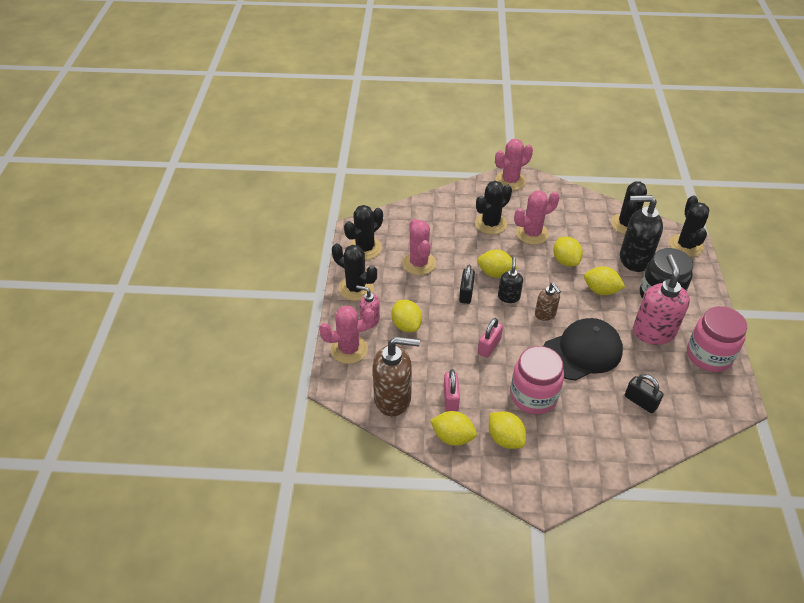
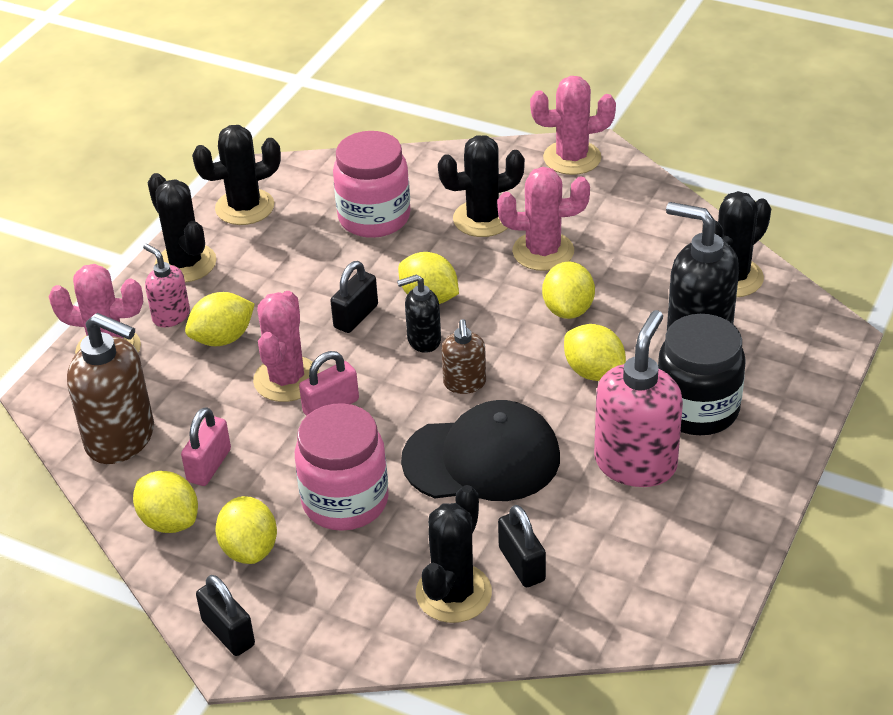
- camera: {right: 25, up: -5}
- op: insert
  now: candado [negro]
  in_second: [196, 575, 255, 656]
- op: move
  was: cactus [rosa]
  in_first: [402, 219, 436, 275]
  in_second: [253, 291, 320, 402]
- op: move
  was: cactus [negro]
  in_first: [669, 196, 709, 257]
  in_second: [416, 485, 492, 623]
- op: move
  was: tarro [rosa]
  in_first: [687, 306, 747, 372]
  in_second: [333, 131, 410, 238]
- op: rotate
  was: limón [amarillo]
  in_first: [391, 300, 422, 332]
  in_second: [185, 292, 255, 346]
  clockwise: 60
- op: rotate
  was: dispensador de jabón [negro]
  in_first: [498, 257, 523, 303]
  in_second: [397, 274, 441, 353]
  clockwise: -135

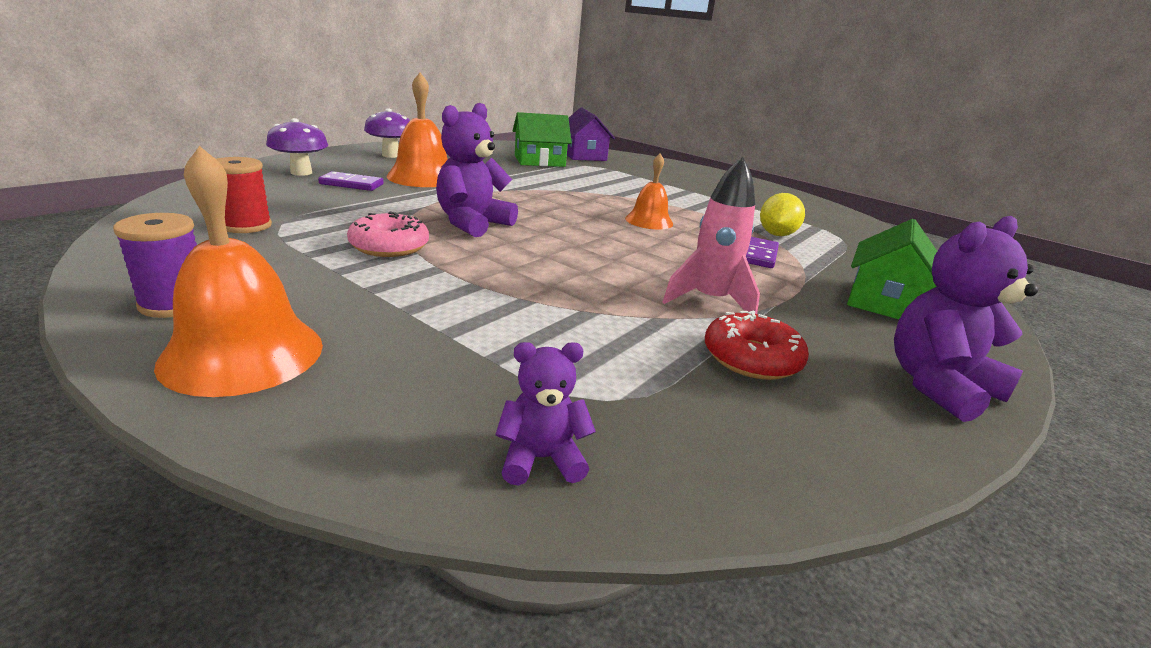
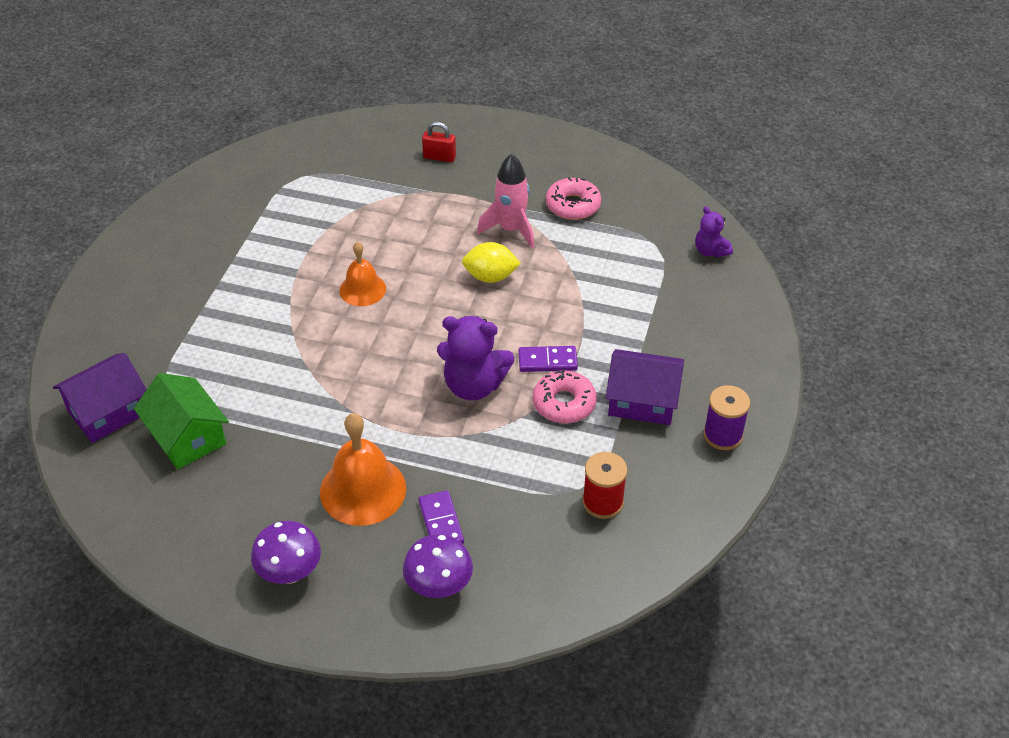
- camera: {right: -110, up: 20}
- op: delete
  was: campana [naranja]
  in_first: [154, 146, 323, 397]
- op: delete
  was: osito [morado]
  in_first: [894, 216, 1038, 422]
- op: insert
  now: casa [morado]
  in_second: [606, 349, 684, 425]
- op: move
  was: ficha de dominó [morado]
  in_first: [746, 237, 779, 268]
  in_second: [518, 346, 578, 372]
- op: move
  was: limón [amarillo]
  in_first: [760, 193, 805, 236]
  in_second: [462, 242, 521, 283]
- op: replace
  was: casa [verde]
  now: candado [rojo]
  in_first: [847, 219, 937, 319]
  in_second: [422, 122, 456, 162]
- op: recolor
  was: rosquilla [rojo]
  now: rosquilla [rosa]
  in_first: [705, 311, 809, 380]
  in_second: [546, 177, 601, 220]

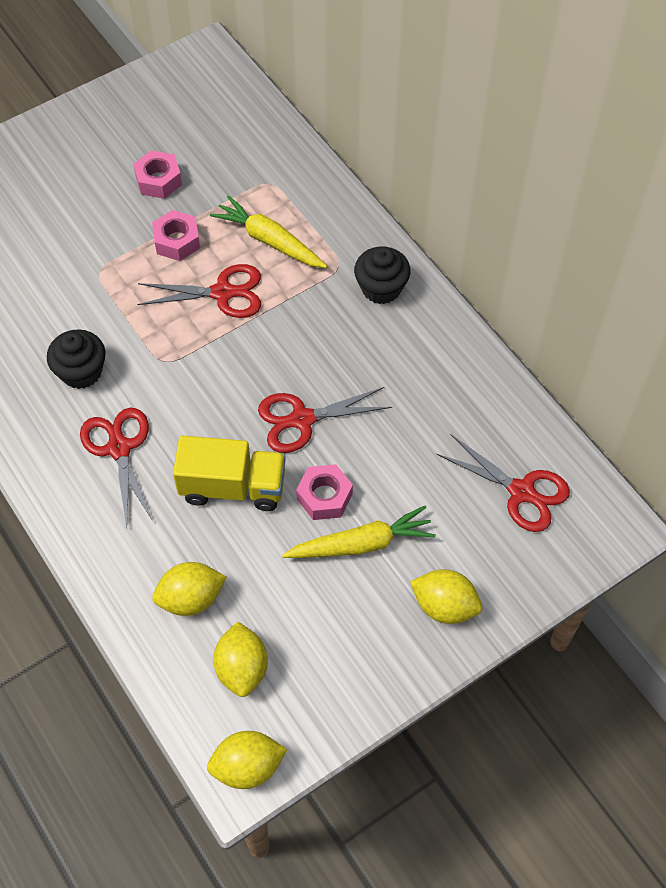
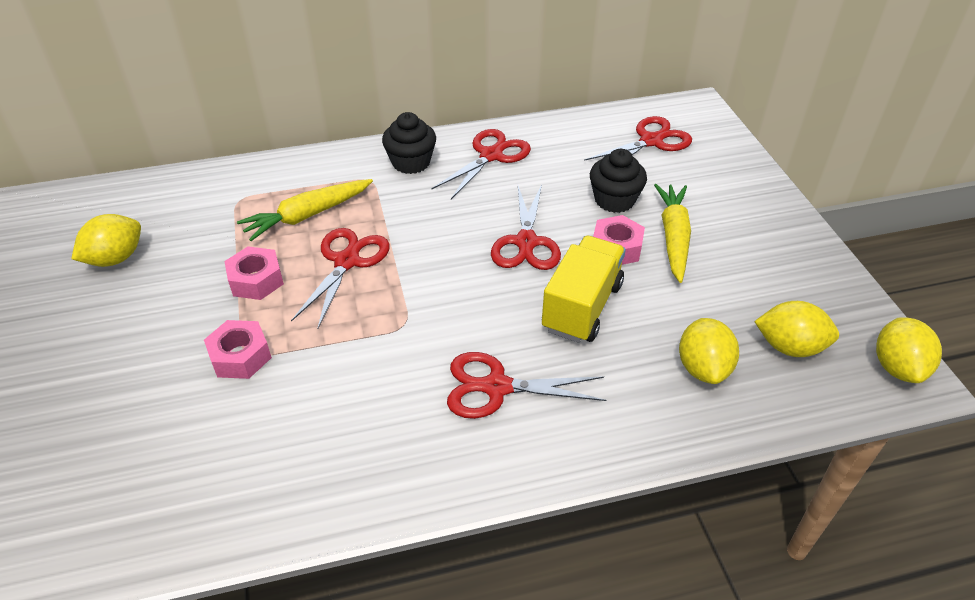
- camera: {right: -70, up: -15}
- op: insert
  now: tijeras [rojo]
  in_second: [432, 129, 531, 199]
- op: move
  was: magdalena [negro]
  in_first: [47, 329, 105, 389]
  in_second: [590, 149, 647, 213]
- op: move
  was: tuerca [rosa]
  in_first: [133, 150, 182, 199]
  in_second: [204, 320, 272, 379]
- op: move
  was: limón [amarillo]
  in_first: [410, 569, 482, 624]
  in_second: [71, 214, 141, 267]

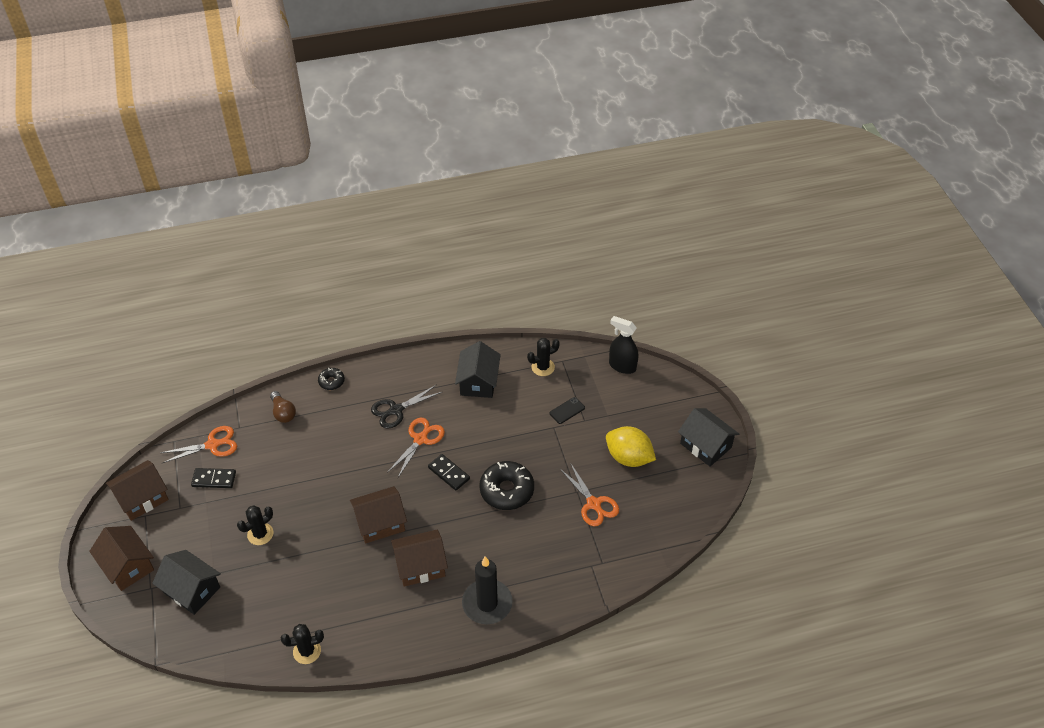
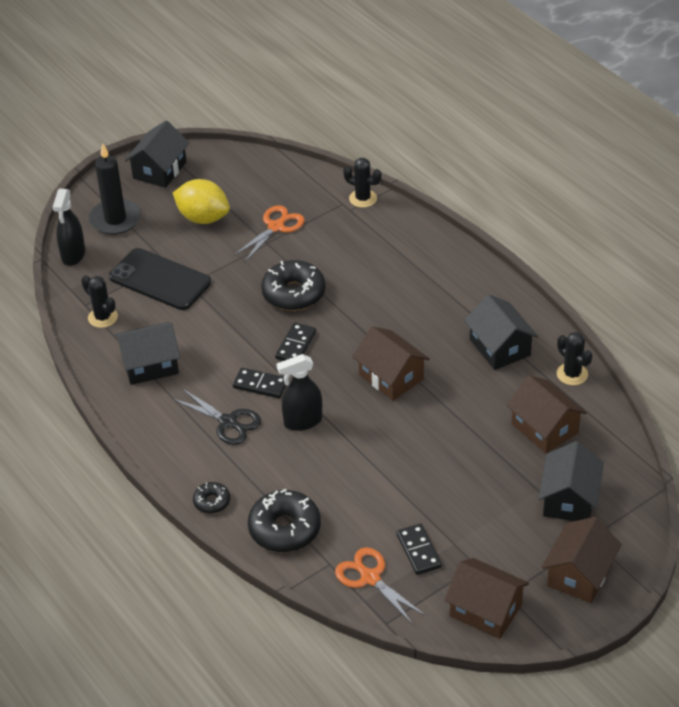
- camera: {right: -110, up: -5}
- op: insert
  now: pulverizador [negro]
  in_second: [277, 354, 322, 431]
- op: insert
  now: casa [negro]
  in_second: [464, 294, 538, 370]
- op: move
  was: cactus [negro]
  in_first: [237, 505, 274, 545]
  in_second: [343, 158, 382, 208]
- op: move
  was: casa [marrón]
  in_first: [391, 530, 448, 587]
  in_second: [507, 375, 587, 453]
- op: move
  was: vela [negro]
  in_first: [462, 556, 513, 624]
  in_second: [89, 143, 141, 235]
- op: replace
  was: bombilla [marrón]
  now: rosquilla [negro]
  in_first: [270, 391, 296, 423]
  in_second: [248, 489, 321, 552]
- op: replace
  was: tijeras [naranja]
  now: ficha de dominó [negro]
  in_first: [387, 418, 445, 477]
  in_second: [233, 368, 287, 398]
- op: rotate
  was: limón [amarillo]
  in_first: [606, 426, 656, 467]
  in_second: [173, 179, 230, 224]
  clockwise: -75
- op: resize
  was: móvil [negro]
  in_first: [550, 397, 585, 424]
  in_second: [109, 248, 211, 310]
  ratio: 2.33

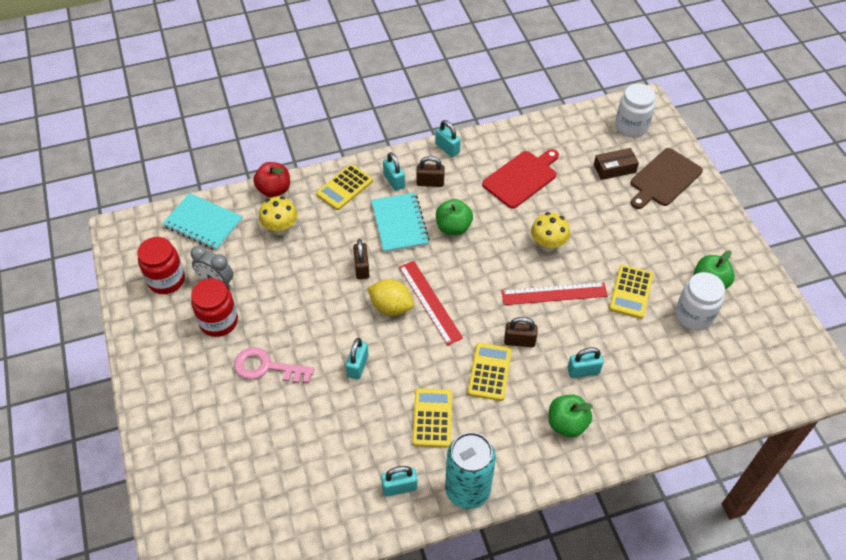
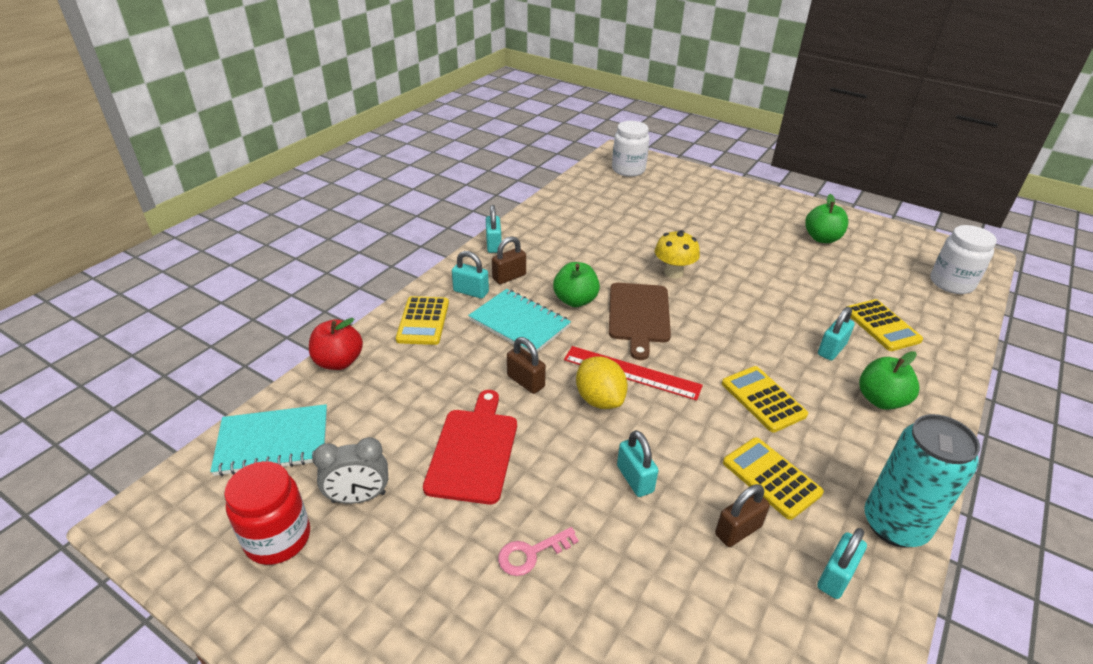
- camera: {right: -40, up: -15}
- op: delete
  was: tarro [rojo]
  in_first: [191, 278, 238, 337]
- op: delete
  was: seta [amarillo]
  in_first: [259, 197, 298, 235]
- op: delete
  was: regla [rojo]
  in_first: [501, 282, 608, 305]
- op: delete
  was: caja [marrón]
  in_first: [594, 148, 639, 180]
- op: move
  was: tabla de cortar [rojo]
  in_first: [482, 149, 559, 209]
  in_second: [423, 390, 517, 504]
- op: move
  was: candado [marrón]
  in_first: [504, 317, 538, 347]
  in_second: [715, 484, 770, 547]
- op: move
  was: calculadora [amarillo]
  in_first: [609, 265, 653, 319]
  in_second: [845, 299, 923, 351]
- op: move
  was: tabla de cortar [marrón]
  in_first: [631, 148, 703, 209]
  in_second: [609, 283, 671, 360]
- op: move
  was: tarro [blanco]
  in_first: [675, 272, 725, 331]
  in_second: [930, 225, 997, 294]
- op: rotate
  was: limón [amarillo]
  in_first: [367, 279, 414, 316]
  in_second: [576, 356, 628, 409]
  clockwise: 75
- op: rotate
  was: candado [turquesa]
  in_first: [435, 120, 461, 157]
  in_second: [486, 205, 502, 253]
  clockwise: 75
- op: resize
  was: llave [rosa]
  in_first: [234, 347, 315, 383]
  in_second: [498, 527, 579, 576]
  ratio: 0.64

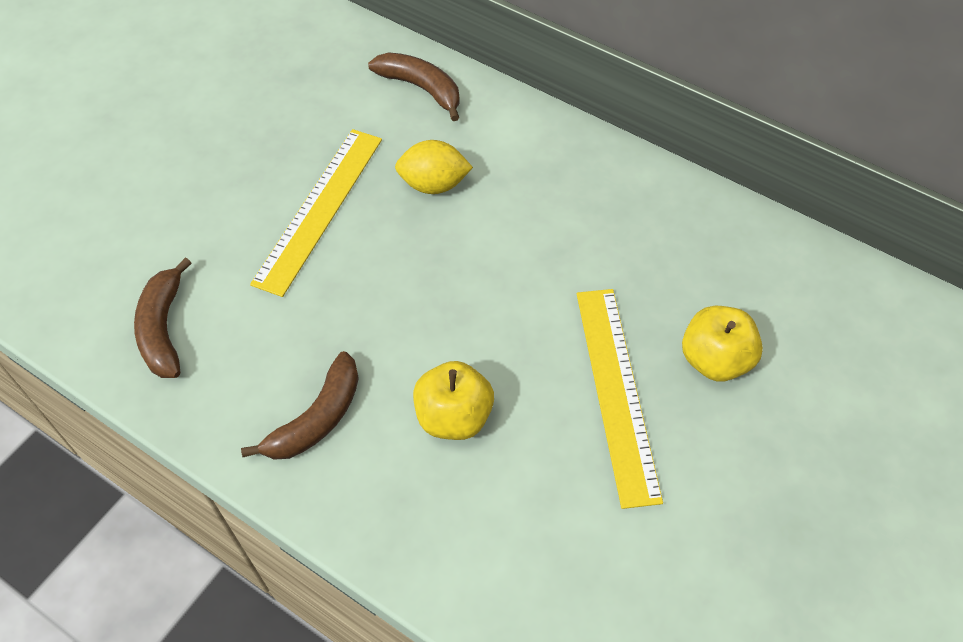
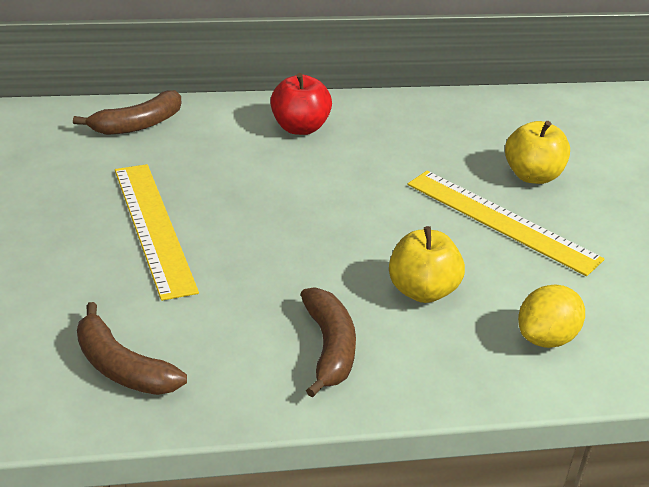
- camera: {right: -45, up: -20}
- op: insert
  now: manzana [rojo]
  in_second: [270, 73, 332, 135]
- op: move
  was: limón [amarillo]
  in_first: [395, 140, 473, 194]
  in_second: [518, 285, 585, 348]
- op: rotate
  was: plátano [marrón]
  in_first: [368, 53, 460, 121]
  in_second: [73, 90, 181, 135]
  clockwise: 150

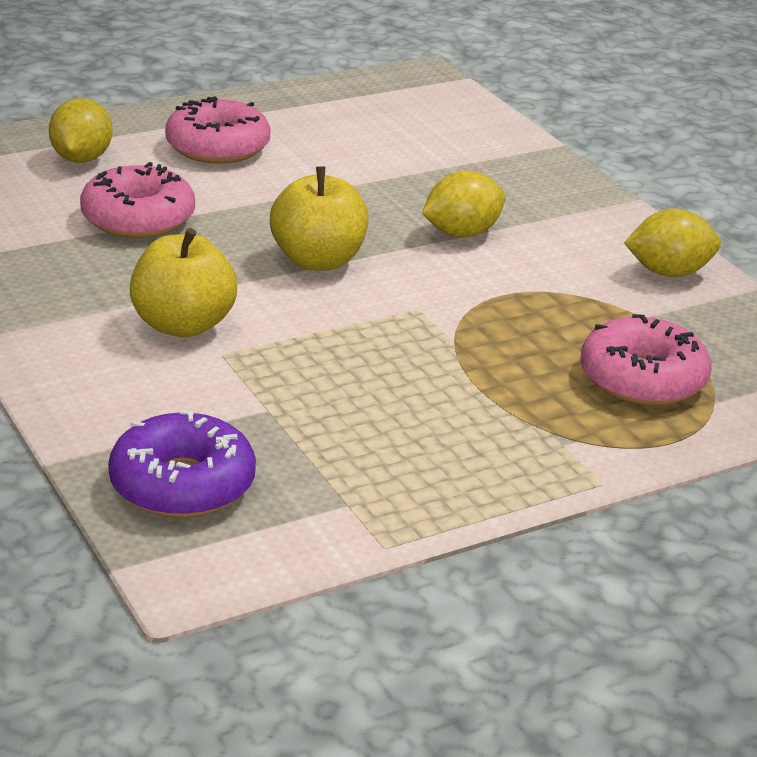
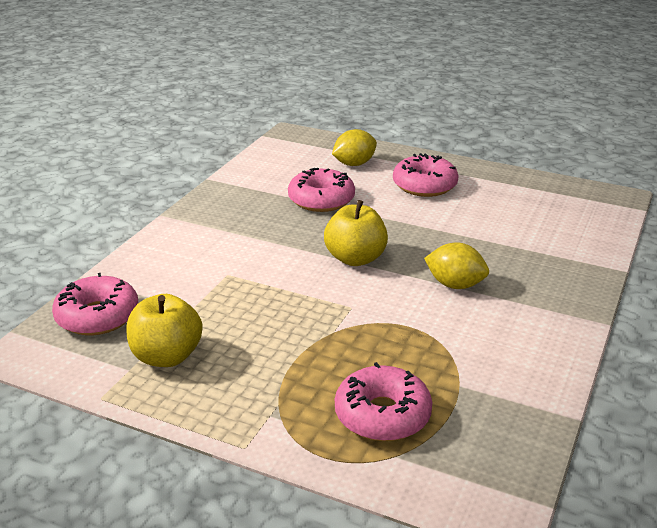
- camera: {right: 55, up: 0}
- op: delete
  was: limón [amarillo]
  in_first: [624, 209, 721, 277]
- op: move
  was: manzana [amarillo]
  in_first: [130, 228, 237, 338]
  in_second: [126, 294, 202, 367]
- op: recolor
  was: rosquilla [morado]
  now: rosquilla [rosa]
  in_first: [108, 410, 256, 518]
  in_second: [52, 273, 138, 335]

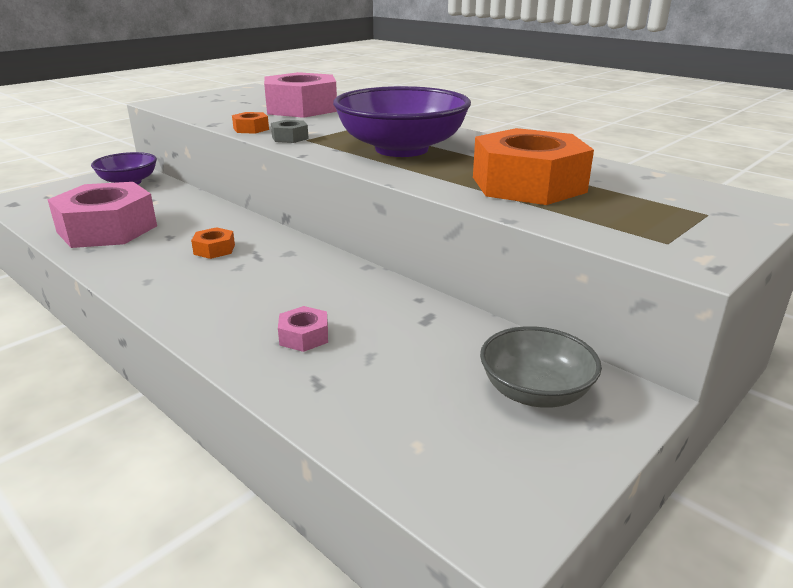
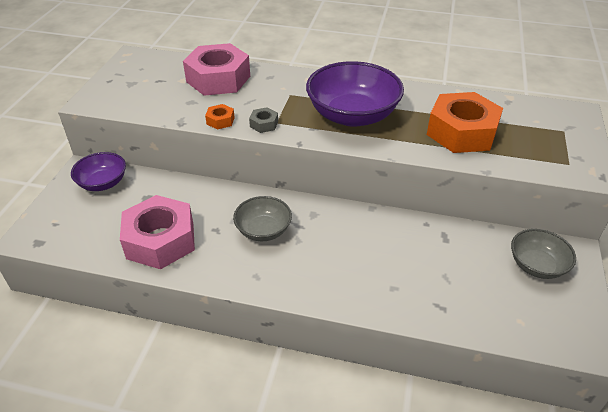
- camera: {right: -30, up: 15}
- op: delete
  was: tuerca [rosa]
  in_first: [278, 306, 328, 352]
- op: replace
  was: tuerca [naranja]
  now: cuenco [gris]
  in_first: [191, 227, 235, 259]
  in_second: [233, 196, 292, 241]

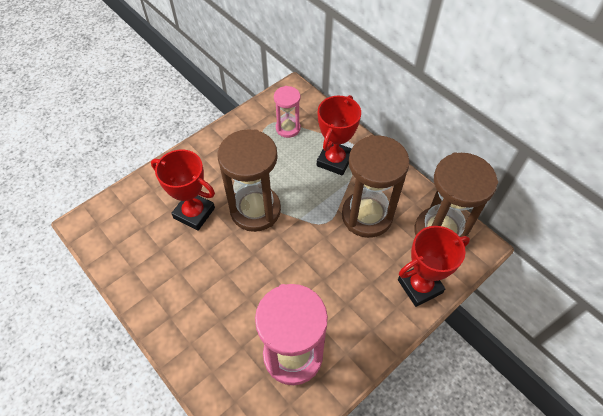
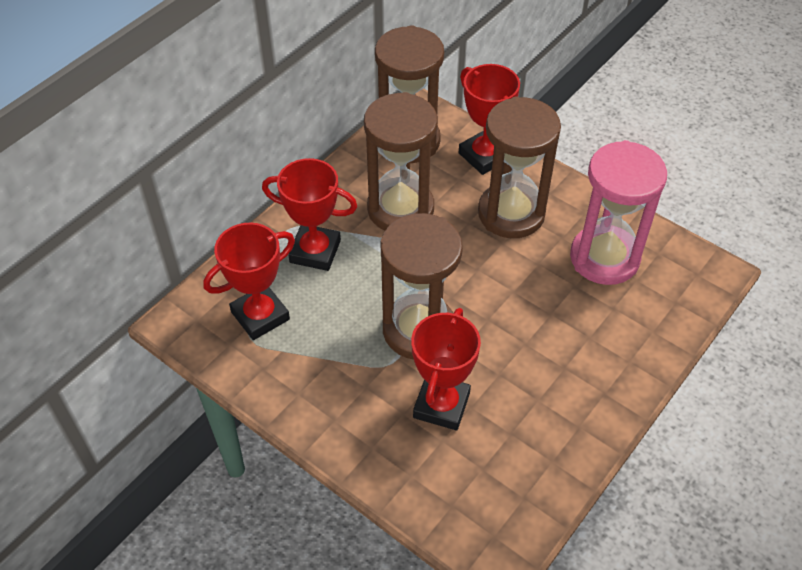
- camera: {right: -100, up: -5}
- op: insert
  now: reloj de arena [marrón]
  in_second: [478, 96, 561, 238]
- op: replace
  was: reloj de arena [rosa]
  now: trofeo [rojo]
  in_first: [274, 86, 301, 138]
  in_second: [203, 223, 295, 340]

